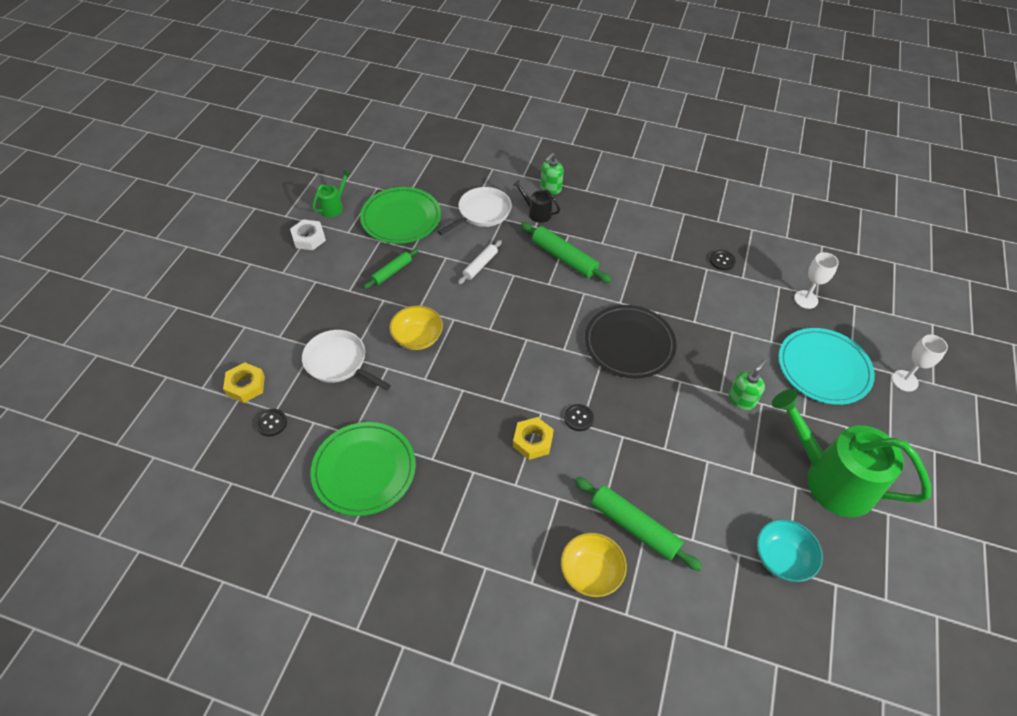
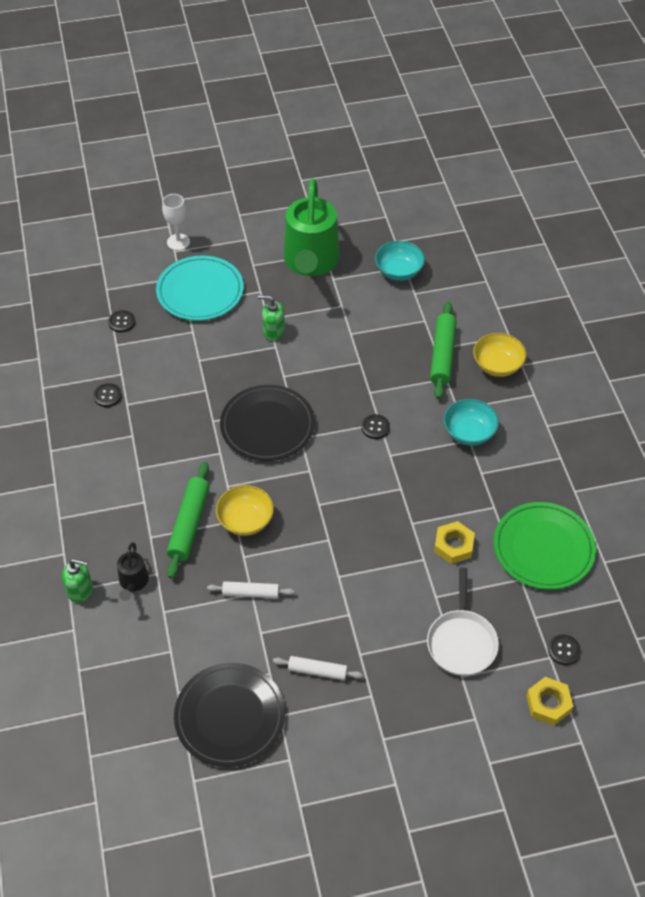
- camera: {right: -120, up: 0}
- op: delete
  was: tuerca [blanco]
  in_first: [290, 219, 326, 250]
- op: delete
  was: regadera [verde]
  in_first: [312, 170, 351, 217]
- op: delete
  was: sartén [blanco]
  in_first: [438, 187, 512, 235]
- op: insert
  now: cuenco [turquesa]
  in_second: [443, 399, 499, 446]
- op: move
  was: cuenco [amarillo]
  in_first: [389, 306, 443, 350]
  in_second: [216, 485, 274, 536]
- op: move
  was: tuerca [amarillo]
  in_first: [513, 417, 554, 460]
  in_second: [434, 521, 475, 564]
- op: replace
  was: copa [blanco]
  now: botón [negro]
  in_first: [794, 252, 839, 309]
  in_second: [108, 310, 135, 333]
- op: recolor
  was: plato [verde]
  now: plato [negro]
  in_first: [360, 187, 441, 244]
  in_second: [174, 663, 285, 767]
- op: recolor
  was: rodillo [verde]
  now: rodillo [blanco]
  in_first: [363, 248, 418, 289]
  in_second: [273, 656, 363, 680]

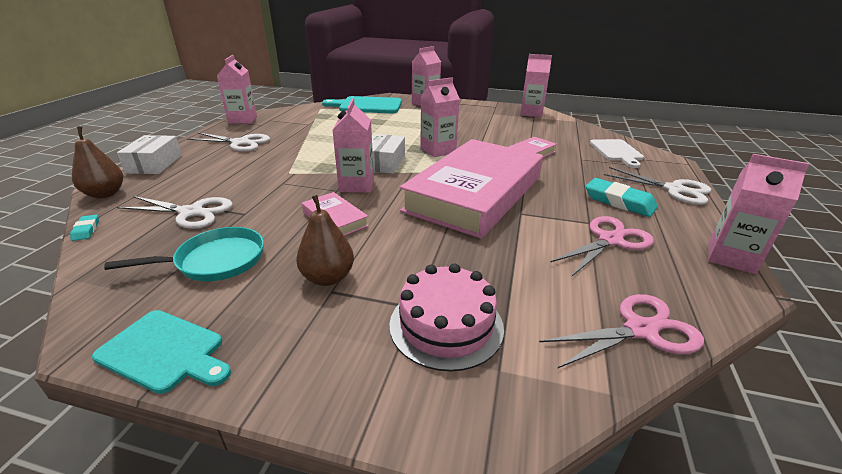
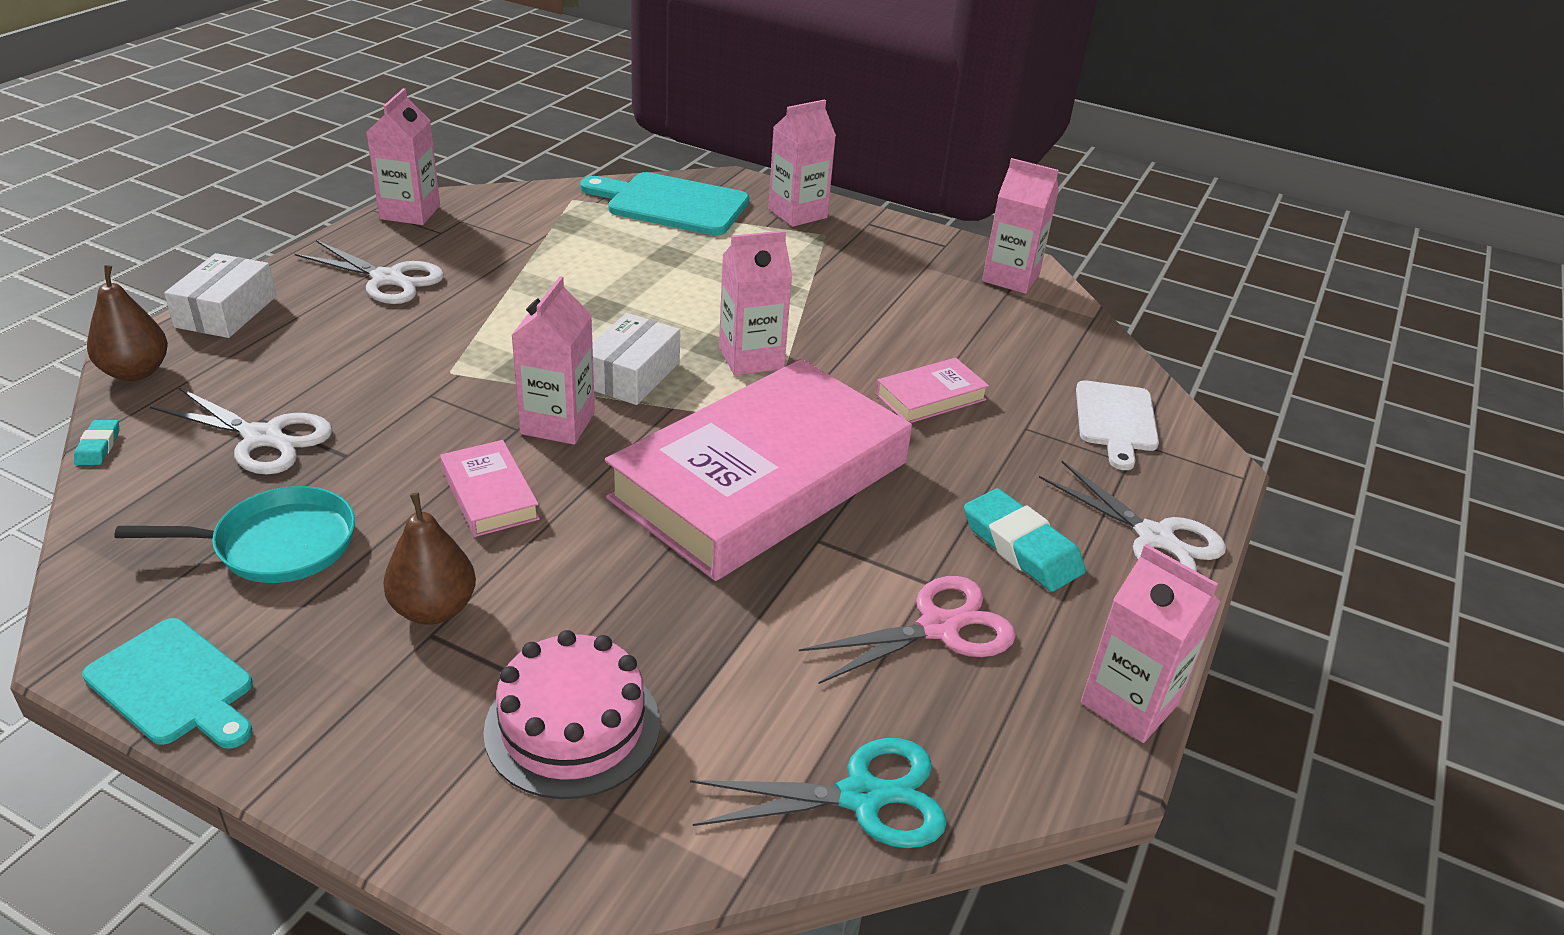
- camera: {right: 10, up: 5}
- op: recolor
  was: tijeras [rosa]
  now: tijeras [turquesa]
  in_first: [539, 294, 704, 369]
  in_second: [690, 738, 947, 848]

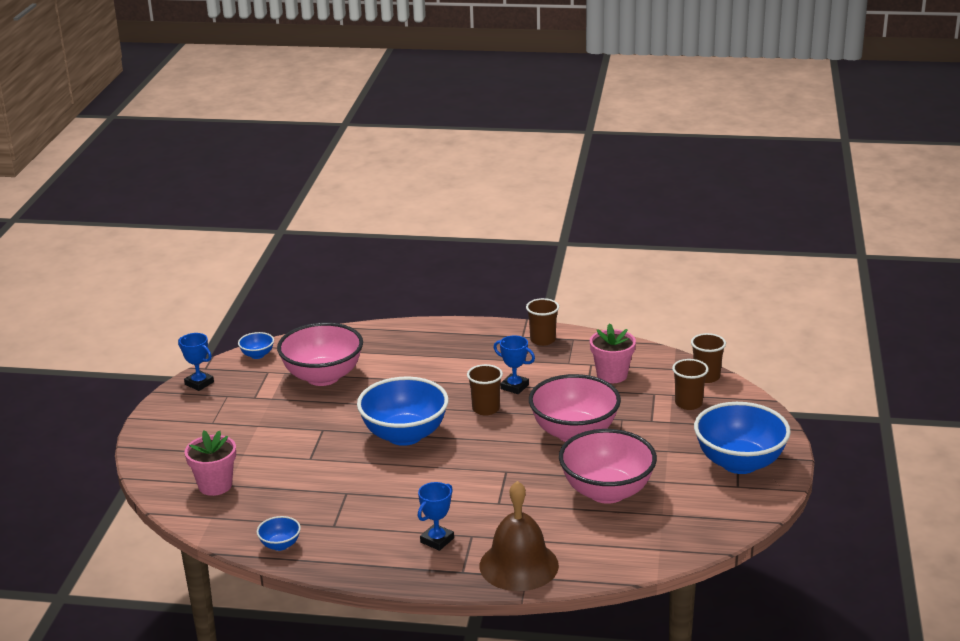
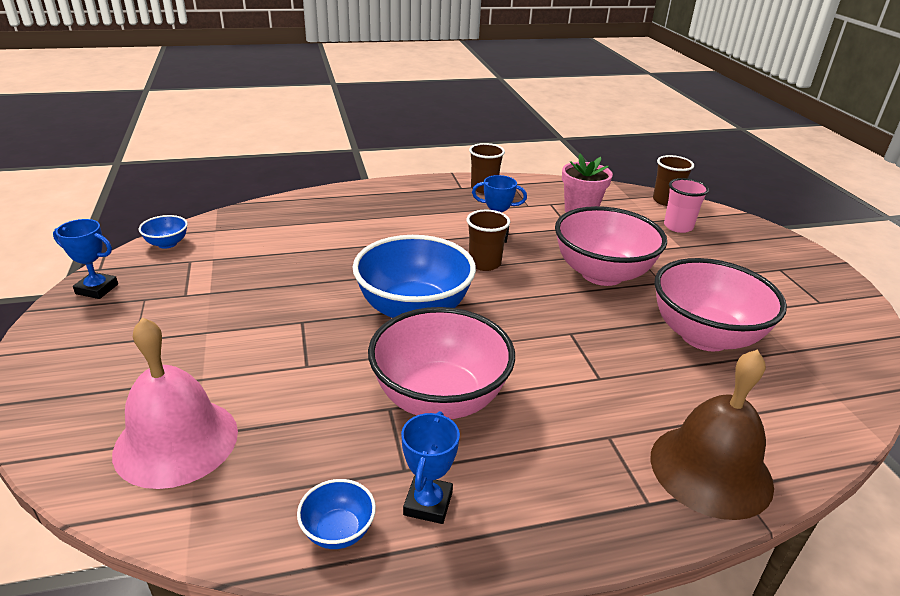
- camera: {right: -25, up: 5}
- op: delete
  was: cuenco [azul]
  in_first: [694, 402, 791, 474]
- op: move
  was: cuenco [rosa]
  in_first: [277, 322, 363, 386]
  in_second: [368, 307, 515, 419]
- op: move
  was: trofeo [azul]
  in_first: [418, 482, 454, 551]
  in_second: [401, 411, 460, 524]
- op: replace
  was: maceta [rosa]
  now: campana [rosa]
  in_first: [185, 430, 236, 496]
  in_second: [112, 317, 238, 489]
- op: recolor
  was: vaso [marrón]
  now: vaso [rosa]
  in_first: [672, 359, 709, 410]
  in_second: [664, 178, 709, 233]

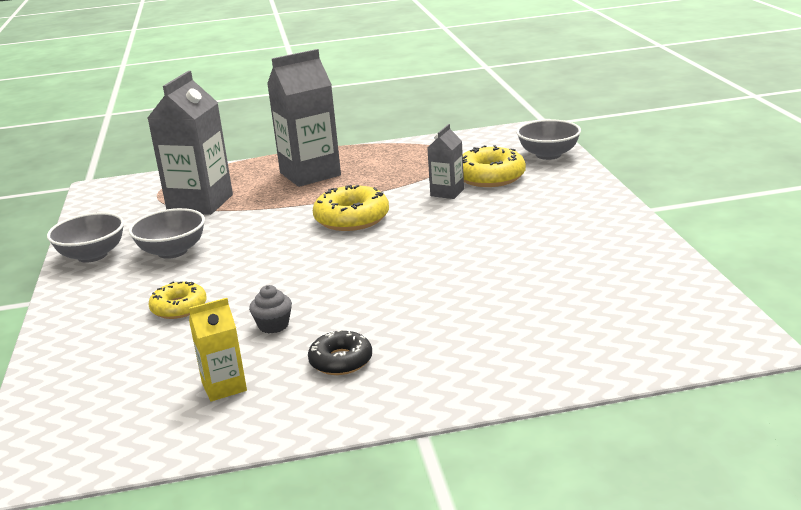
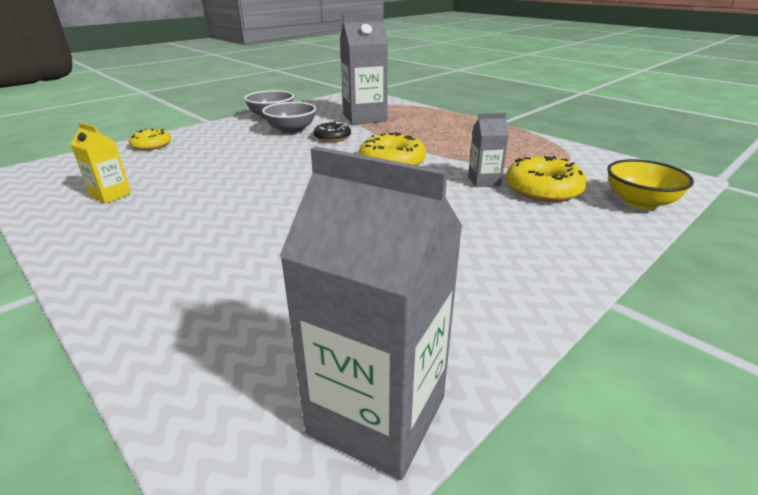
- camera: {right: 55, up: 5}
- op: delete
  was: magdalena [gris]
  in_first: [249, 285, 292, 334]
- op: move
  was: rosquilla [amarillo]
  in_first: [148, 281, 207, 319]
  in_second: [129, 128, 171, 150]
- op: move
  was: cartón de leche [gris]
  in_first: [267, 49, 341, 187]
  in_second: [279, 146, 463, 480]
- op: move
  was: rosquilla [negro]
  in_first: [308, 329, 372, 375]
  in_second: [314, 122, 351, 142]
- op: recolor
  was: cuenco [gris]
  now: cuenco [amarillo]
  in_first: [516, 119, 581, 160]
  in_second: [607, 159, 694, 209]

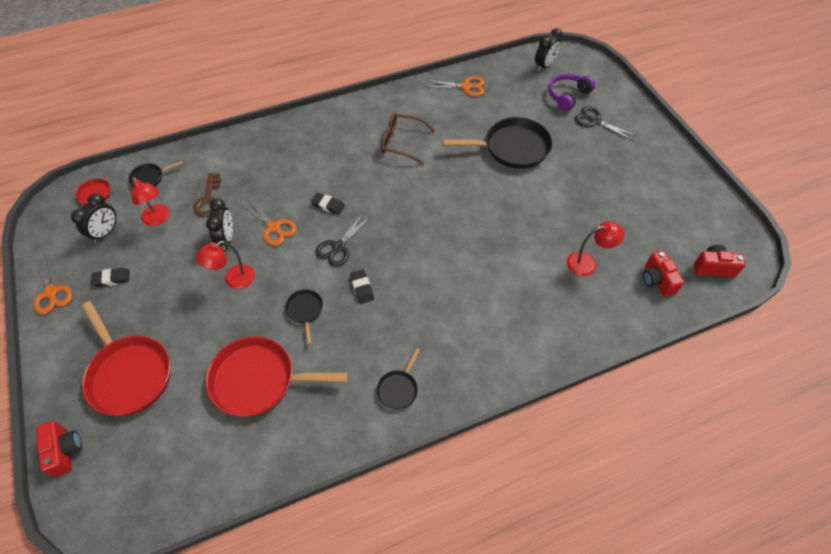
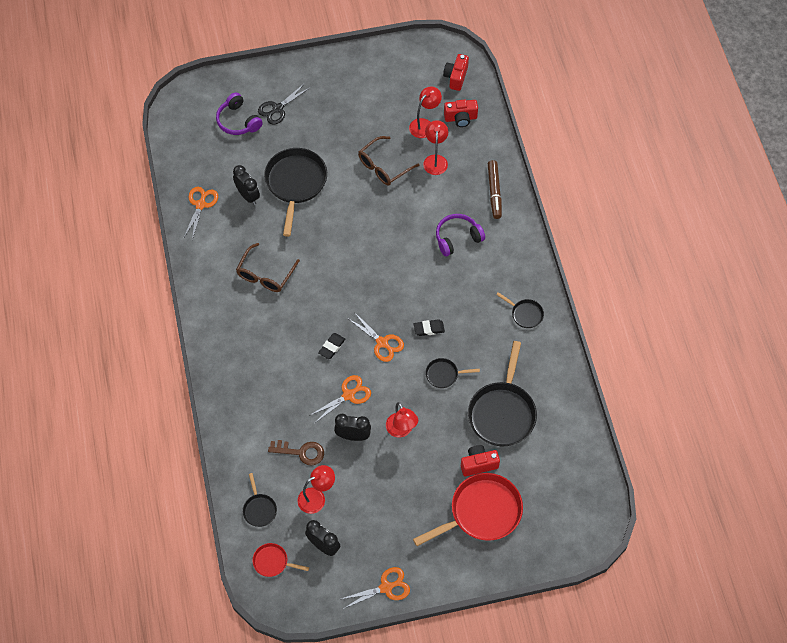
- camera: {right: -80, up: 5}
- op: delete
  was: goma de borrar [negro]
  in_first: [91, 268, 130, 287]
- op: insert
  now: gafas [marrón]
  in_second: [358, 136, 420, 186]
- op: insert
  now: lámpara [rojo]
  in_second: [409, 87, 442, 138]
- op: insert
  now: auriculares [morado]
  in_second: [436, 214, 485, 256]
- op: insert
  now: rotulador [marrón]
  in_second: [488, 160, 502, 219]
- op: move
  was: cámara [rojo]
  in_first: [36, 421, 82, 477]
  in_second: [461, 445, 500, 476]
- op: move
  was: despertador [negro]
  in_first: [535, 28, 563, 71]
  in_second: [233, 165, 260, 205]
- op: recolor
  was: sartén [rojo]
  now: sartén [negro]
  in_first: [206, 336, 348, 417]
  in_second: [468, 341, 537, 446]
- op: recolor
  was: tijeras [negro]
  now: tijeras [naranja]
  in_first: [315, 212, 371, 267]
  in_second: [347, 312, 404, 362]

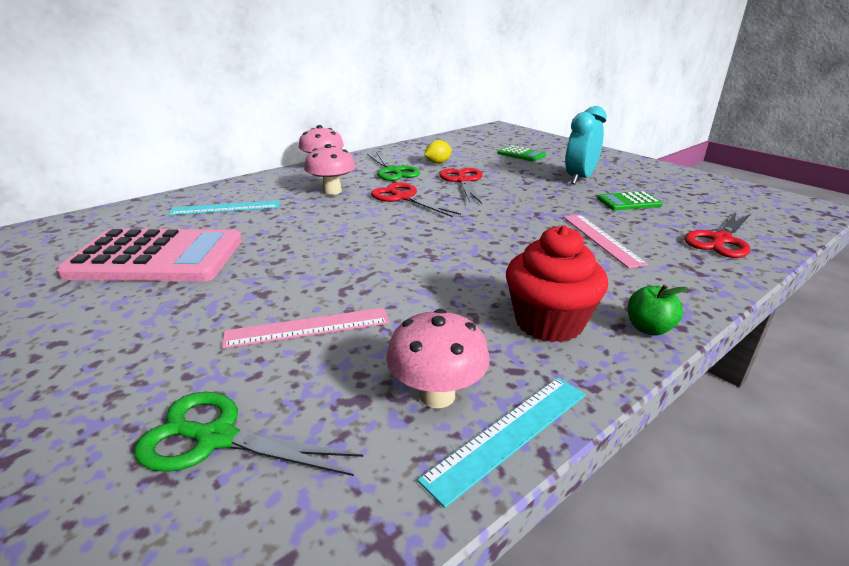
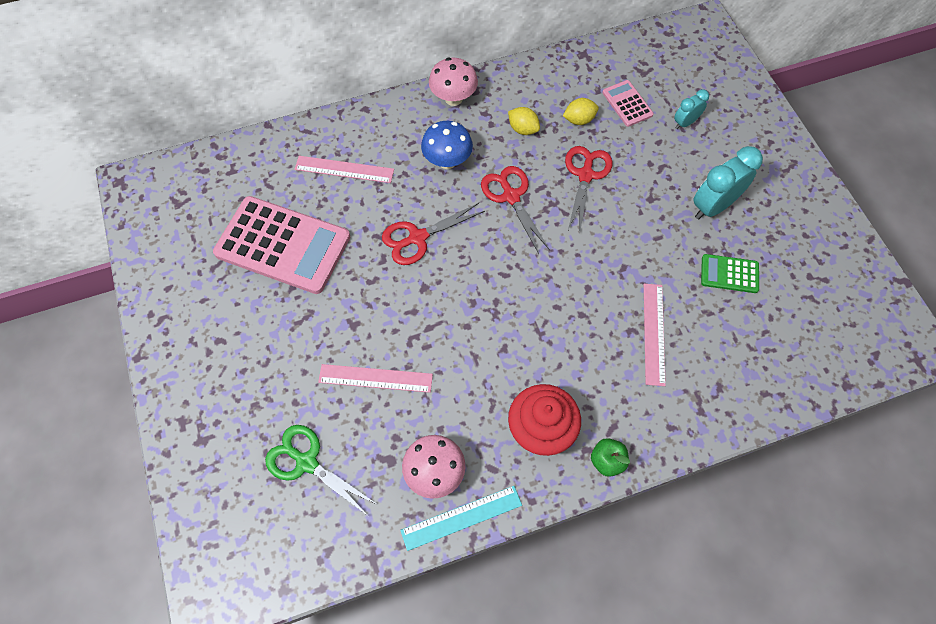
- camera: {right: 20, up: 35}
- op: insert
  now: calculadora [rosa]
  in_second: [602, 80, 654, 127]
- op: move
  was: tijeras [rojo]
  in_first: [684, 212, 751, 258]
  in_second: [382, 203, 485, 265]
- op: replace
  was: tijeras [verde]
  now: limón [amarillo]
  in_first: [367, 152, 420, 181]
  in_second: [508, 107, 540, 135]
- op: replace
  was: calculadora [verde]
  now: despertador [turquesa]
  in_first: [497, 145, 546, 162]
  in_second: [674, 89, 709, 129]
- op: recolor
  was: regla [turquesa]
  now: regla [rosa]
  in_first: [168, 200, 280, 216]
  in_second: [295, 156, 394, 183]
- op: recolor
  was: seta [rosa]
  now: seta [azul]
  in_first: [304, 144, 356, 195]
  in_second: [421, 121, 473, 169]

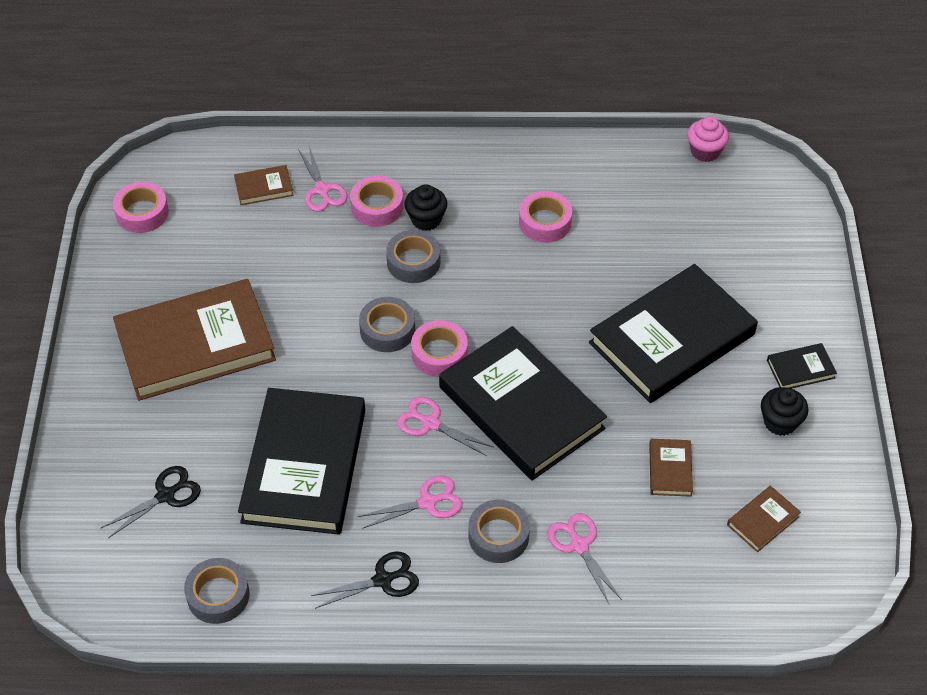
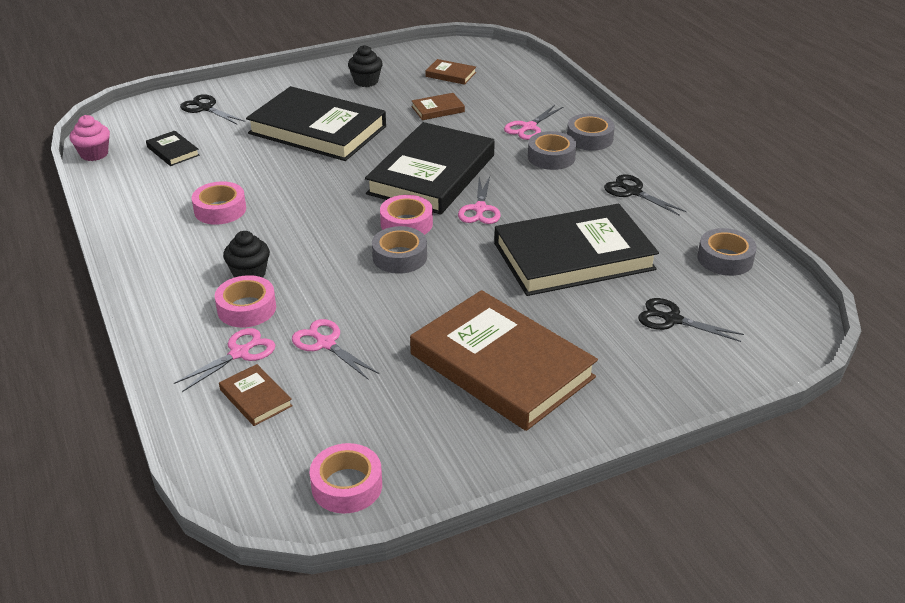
- camera: {right: -115, up: -15}
- op: insert
  now: tijeras [negro]
  in_second: [180, 94, 245, 124]
- op: move
  was: tijeras [rosa]
  in_first: [358, 476, 462, 529]
  in_second: [292, 319, 379, 379]
- op: move
  was: cinta adhesiva [gris]
  in_first: [386, 230, 440, 283]
  in_second: [567, 114, 615, 151]
- op: move
  was: libro [negro]
  in_first: [767, 343, 837, 389]
  in_second: [146, 131, 199, 166]

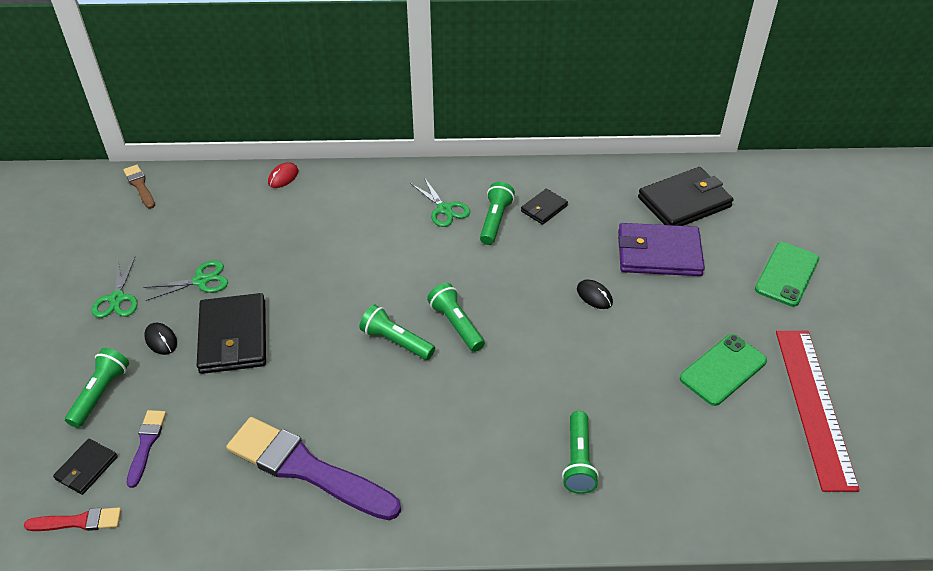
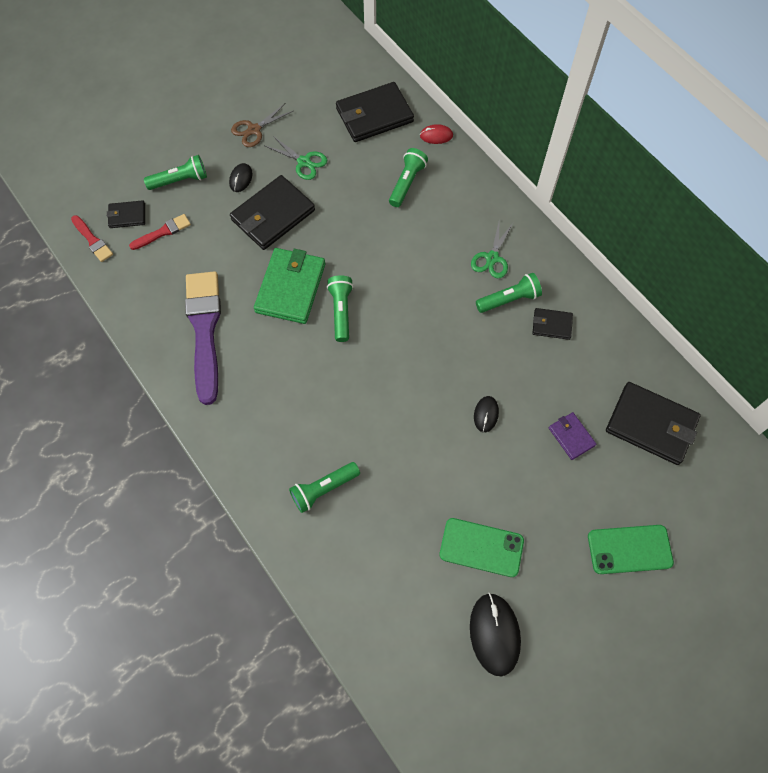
- camera: {right: 55, up: 20}
- op: delete
  was: pincel [marrón]
  in_first: [123, 165, 155, 209]
- op: insert
  now: cartera [verde]
  in_second: [254, 248, 325, 324]
- op: insert
  now: cartera [negro]
  in_second: [336, 82, 414, 142]
- op: move
  was: lámpara de mano [verde]
  in_first: [427, 283, 485, 352]
  in_second: [389, 148, 428, 207]
- op: replace
  was: regla [rojo]
  now: ratón [negro]
  in_first: [776, 331, 860, 492]
  in_second: [470, 593, 521, 676]
- op: recolor
  was: tijeras [verde]
  now: tijeras [marrón]
  in_first: [91, 257, 138, 318]
  in_second: [231, 103, 293, 147]
- op: recolor
  was: pincel [morado]
  now: pincel [rojo]
  in_first: [127, 410, 166, 488]
  in_second: [129, 214, 191, 250]
- op: resize
  was: cartera [morado]
  in_first: [618, 223, 705, 276]
  in_second: [549, 412, 596, 460]
  ratio: 0.52

